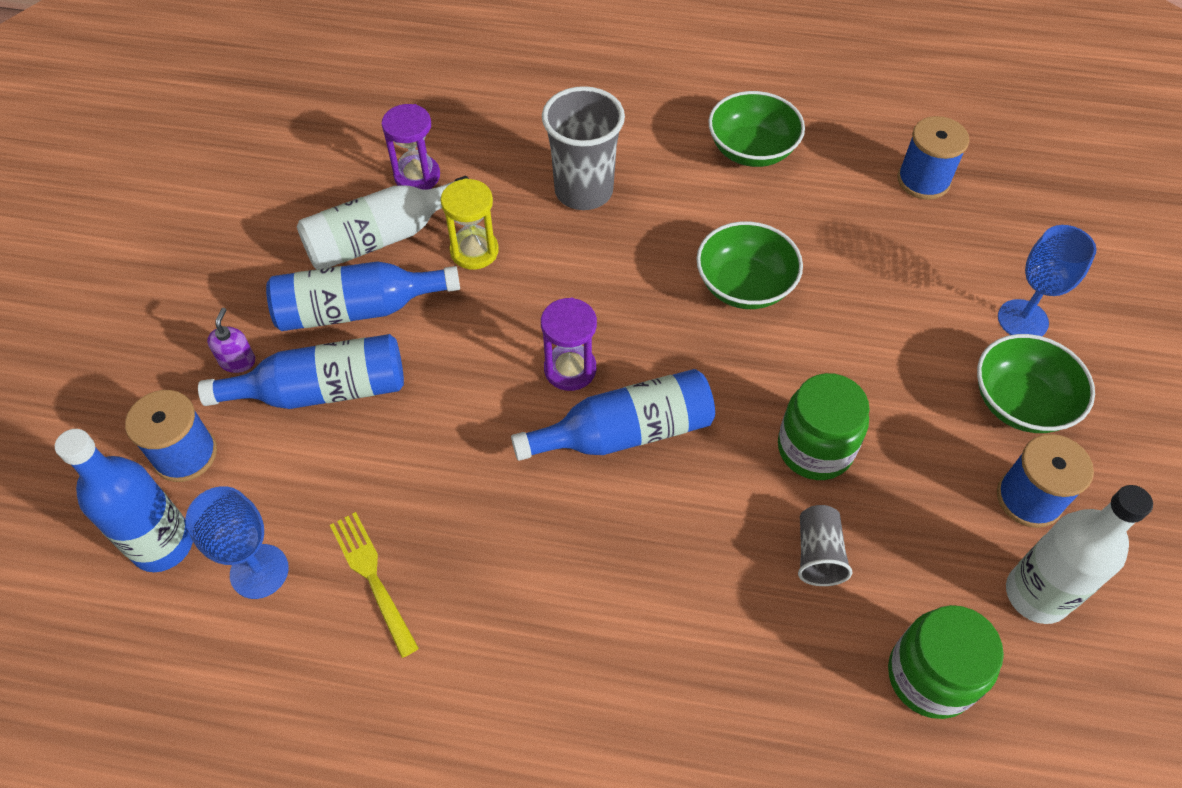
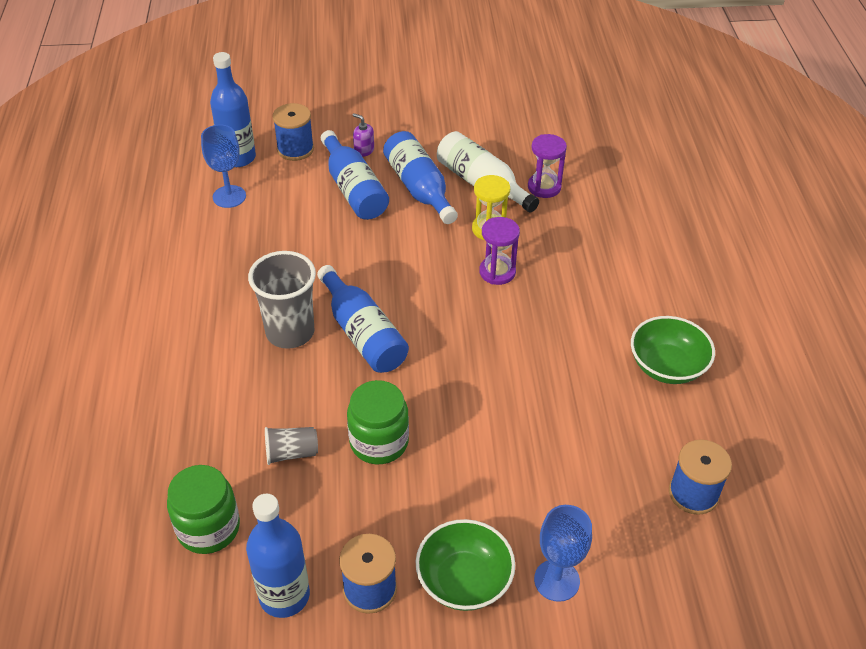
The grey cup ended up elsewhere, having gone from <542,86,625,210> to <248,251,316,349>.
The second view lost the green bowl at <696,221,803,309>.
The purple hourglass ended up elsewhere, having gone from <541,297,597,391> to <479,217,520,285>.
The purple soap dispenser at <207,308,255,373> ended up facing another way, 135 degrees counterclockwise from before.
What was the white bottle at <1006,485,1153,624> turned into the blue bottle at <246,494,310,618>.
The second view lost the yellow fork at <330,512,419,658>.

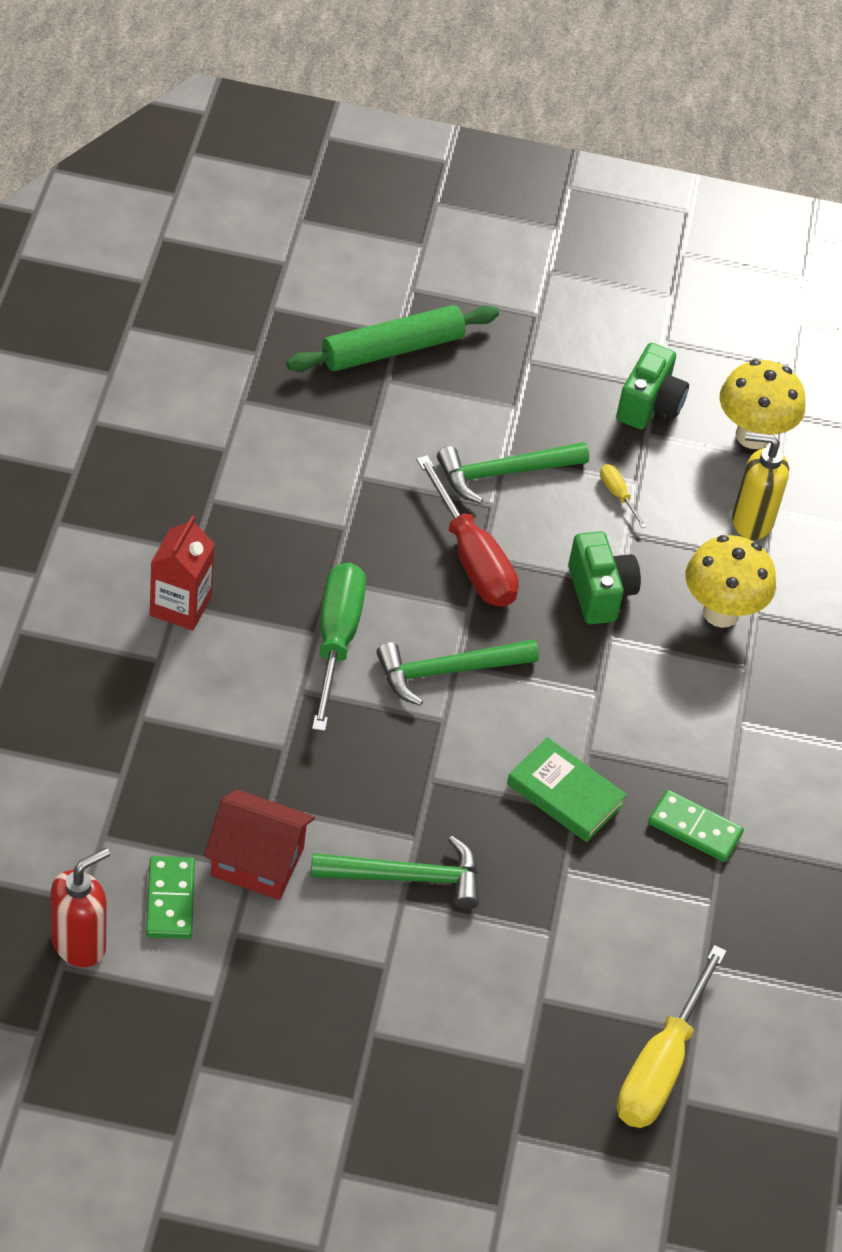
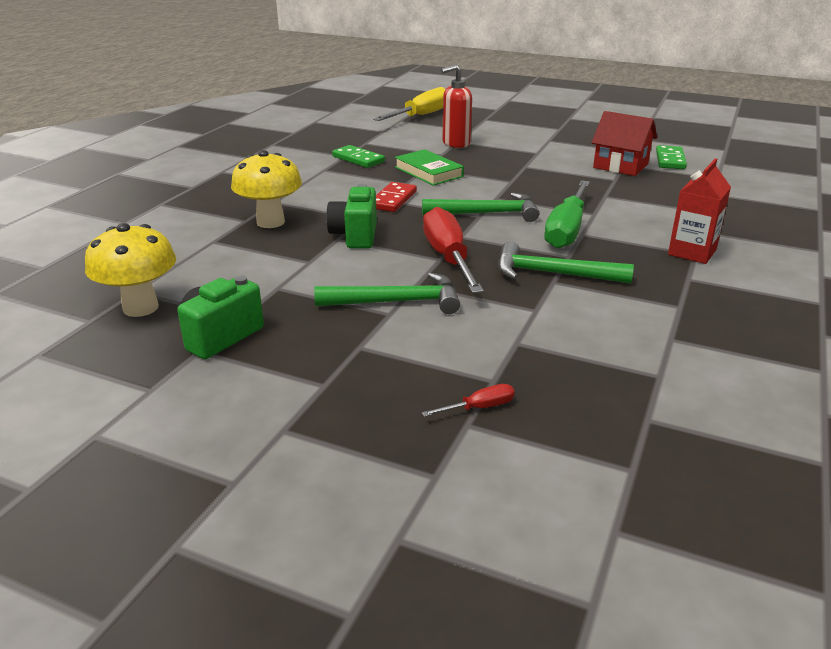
Where the green rolling pin stood at <286,305,499,371>, the red screwdriver came to stand at <422,384,515,417>.
The second view lost the yellow soap dispenser at <732,432,789,540>.
The second view lost the yellow screwdriver at <600,464,647,528>.
The green hammer ended up elsewhere, having gone from <311,836,479,909> to <498,241,634,283>.
The red soap dispenser ended up elsewhere, having gone from <50,848,110,967> to <441,64,472,148>.
The second view gained the red domino at <376,182,417,212>.

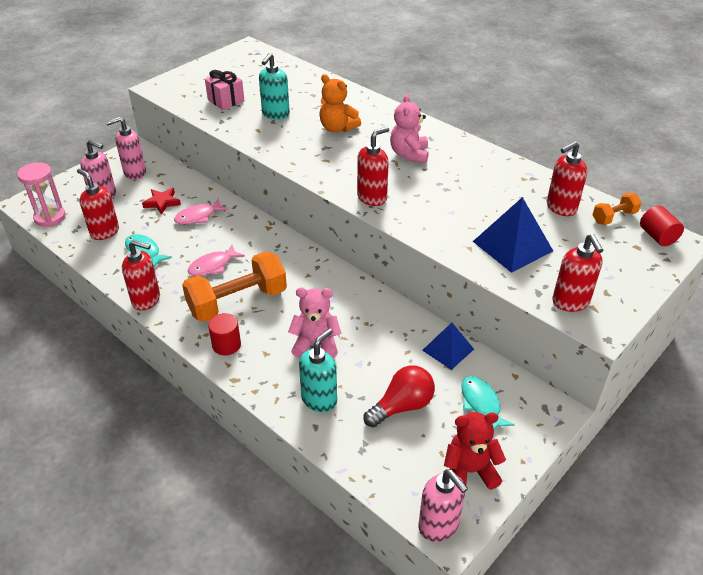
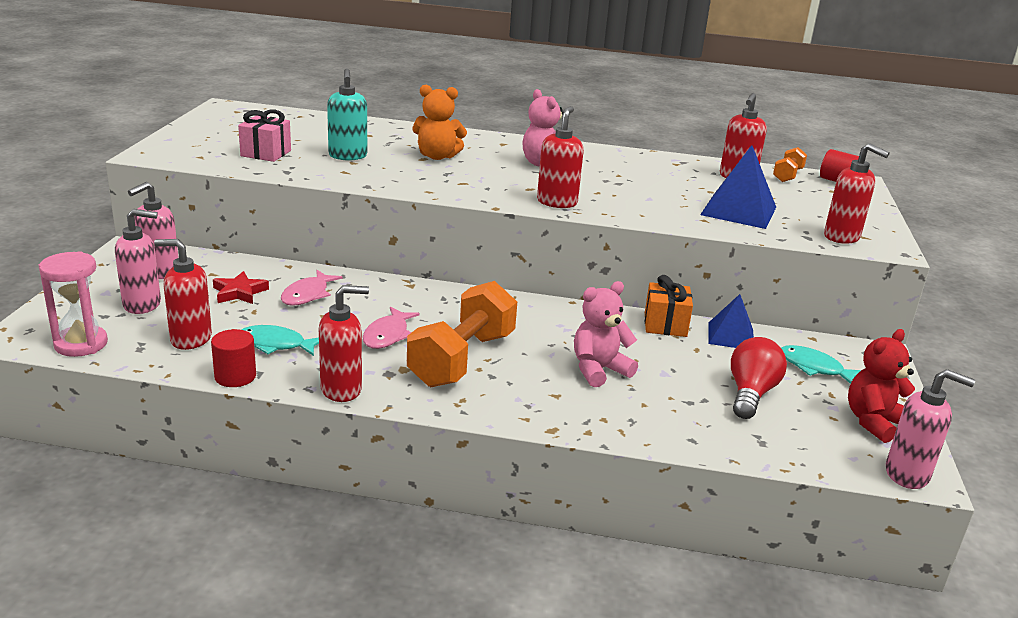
The red cylinder ended up elsewhere, having gone from <208,313,241,355> to <211,329,256,387>.
The second view lost the turquoise soap dispenser at <299,328,337,412>.
The second view gained the orange gift at <645,275,693,337>.

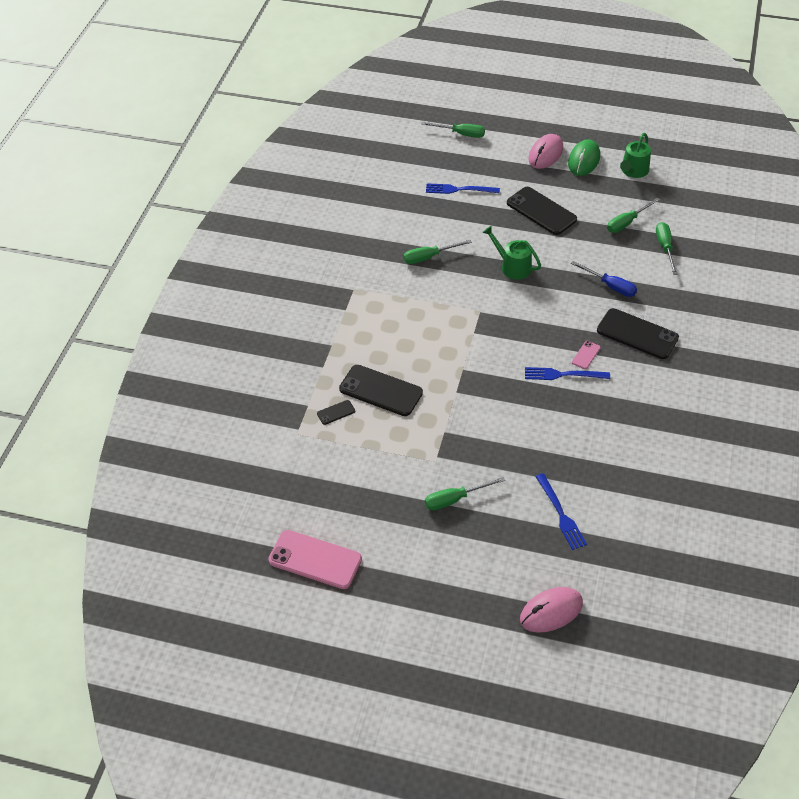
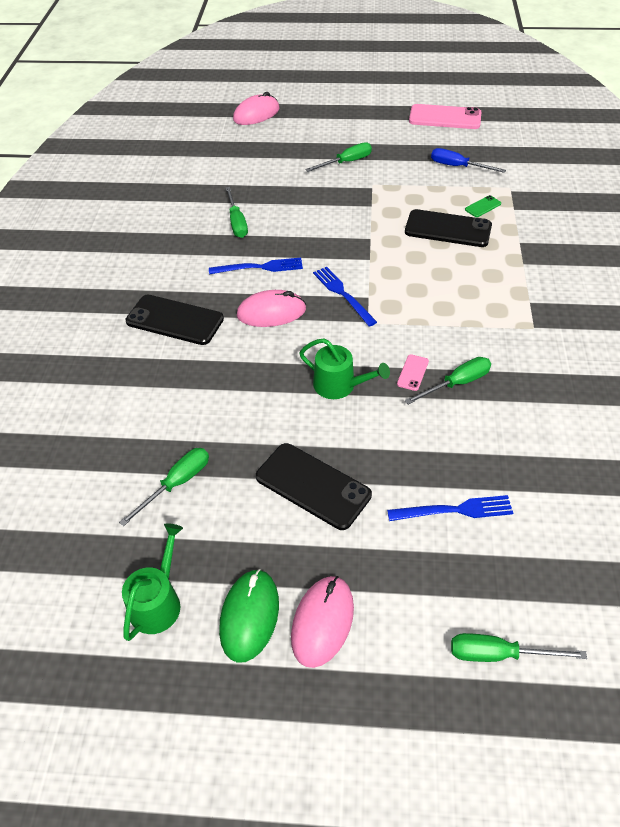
The green screwdriver ended up elsewhere, having gone from <656,222,678,275> to <225,187,248,238>.
The blue screwdriver ended up elsewhere, having gone from <571,261,637,297> to <431,148,506,173>.
The pink phone ended up elsewhere, having gone from <572,341,601,369> to <397,354,429,391>.
What was the black phone at <317,400,355,425> turned into the green phone at <465,195,501,217>.
The blue fork ended up elsewhere, having gone from <535,473,587,550> to <313,267,377,327>.
The second view gained the pink mouse at <237,290,306,327>.

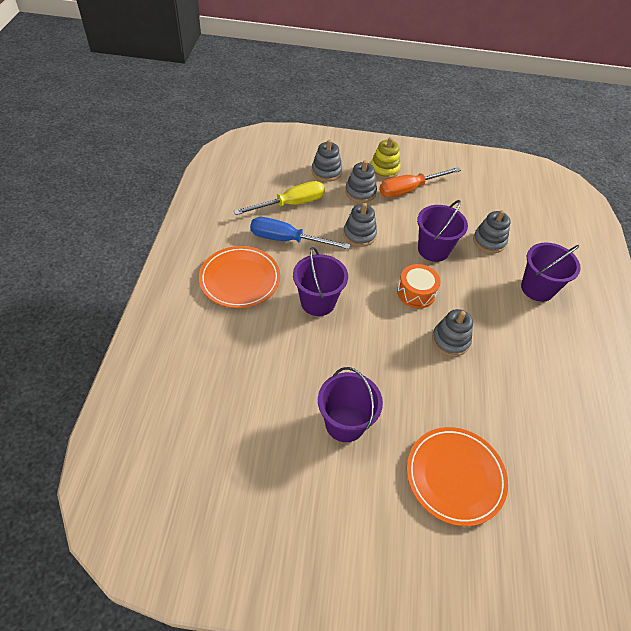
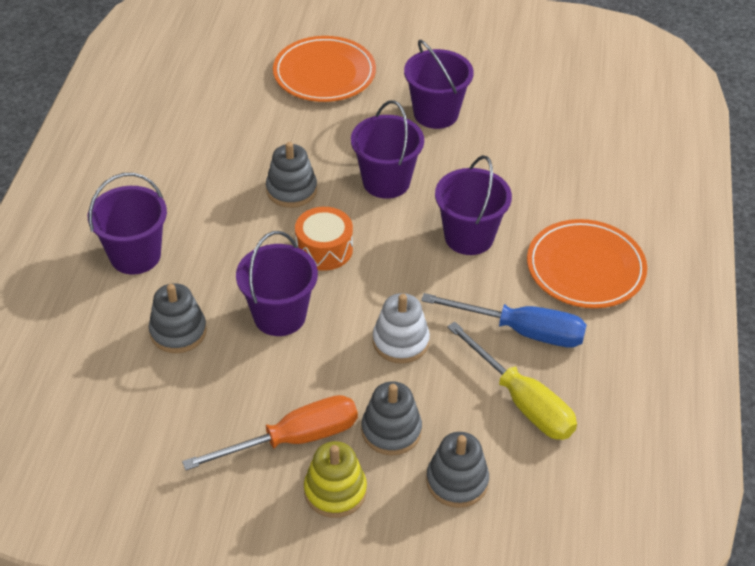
The yellow screwdriver at <234,181,325,215> ended up facing another way, 105 degrees counterclockwise from before.
What was the grey stacking toy at <343,203,377,247> turned into the white stacking toy at <373,293,430,364>.
The second view gained the purple bucket at <351,100,424,199>.

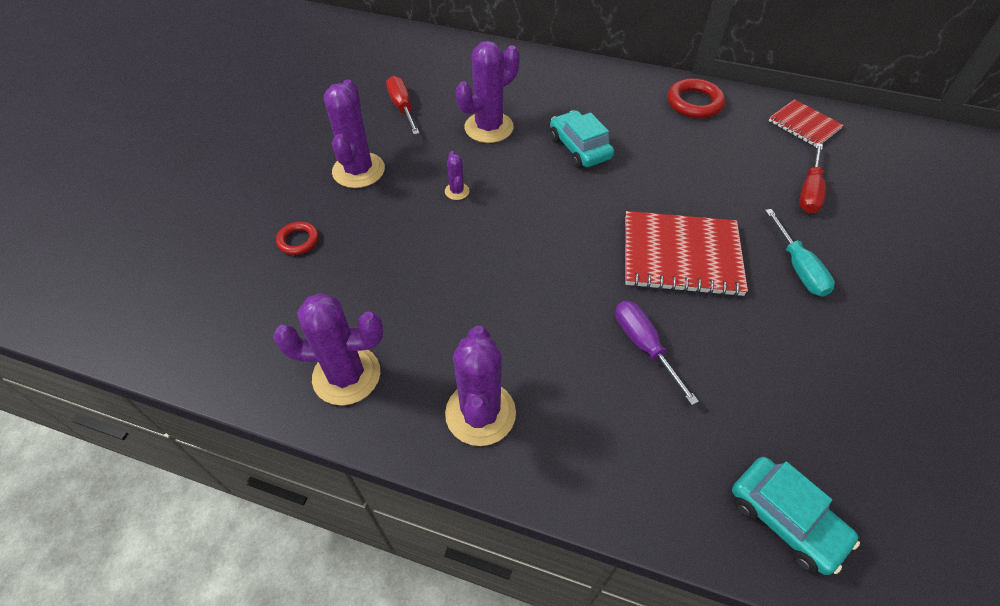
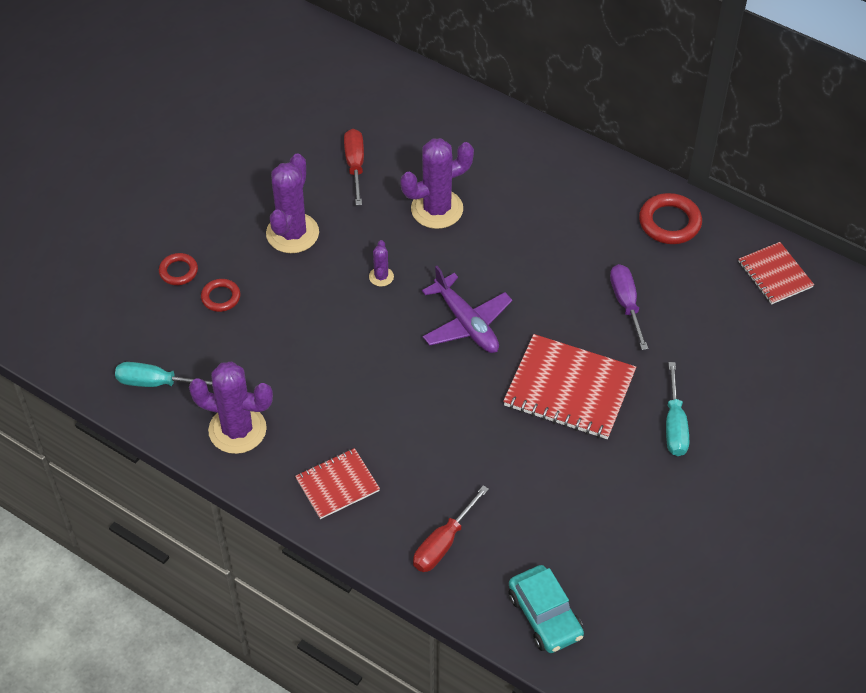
The second view lost the turquoise car at <550,110,614,168>.
The red screwdriver ended up elsewhere, having gone from <799,143,826,213> to <413,485,489,572>.
The purple screwdriver ended up elsewhere, having gone from <615,301,699,405> to <610,264,648,350>.
Where the purple cactus stood at <445,326,516,446>, the red notebook came to stand at <295,448,380,519>.
The second view gained the red ring at <159,253,198,285>.
The second view gained the purple plane at <422,266,512,353>.
The second view gained the turquoise screwdriver at <115,362,212,387>.

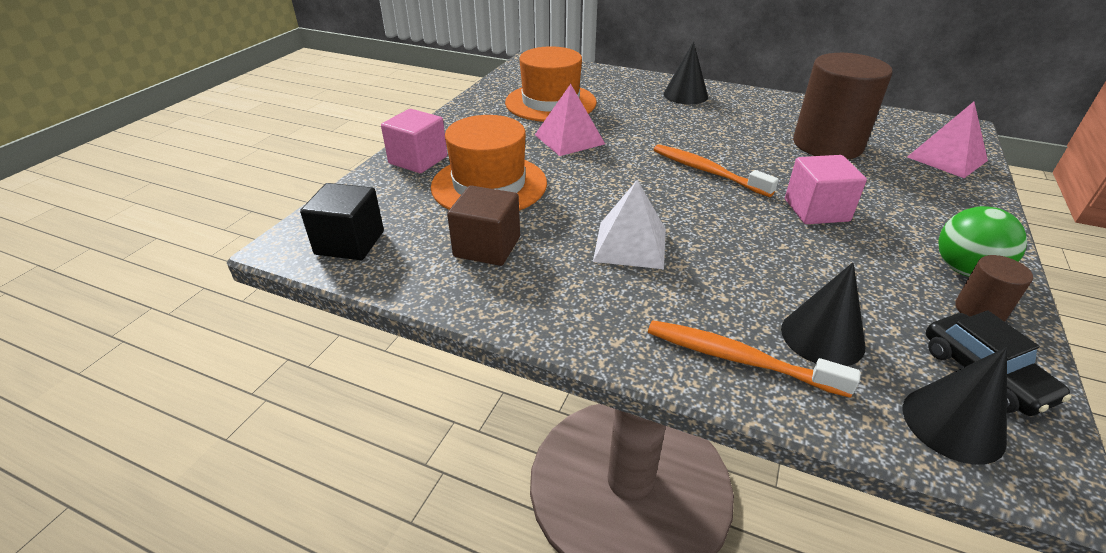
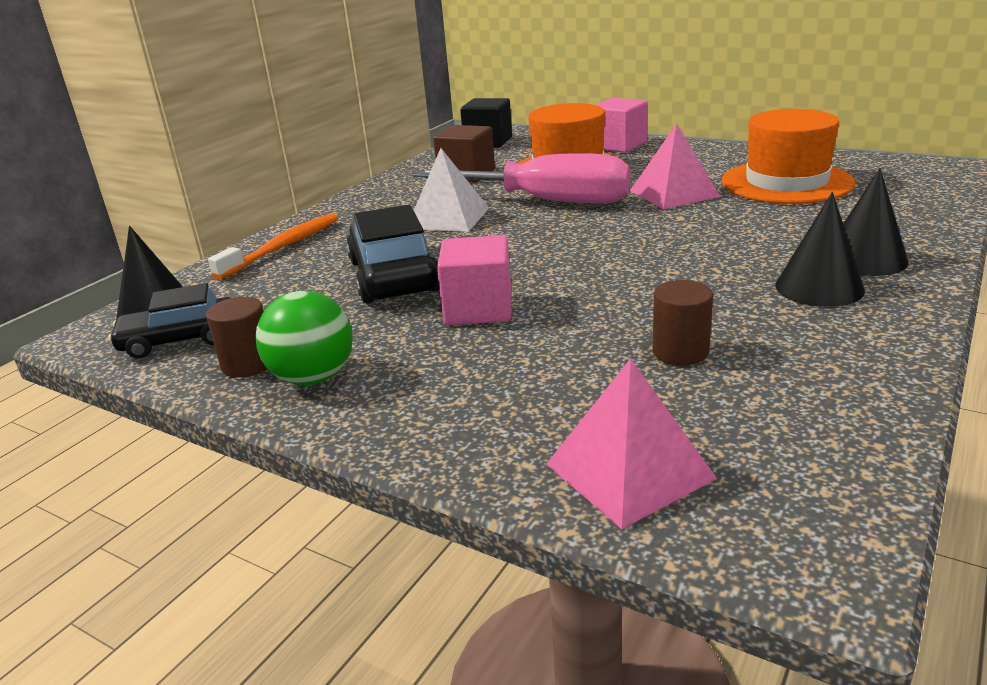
The size of the brown cylinder at <793,53,893,159> changed by a factor of 0.45.
The second view lost the orange toothbrush at <653,144,779,197>.
The black cone ended up elsewhere, having gone from <781,262,865,366> to <775,192,865,307>.
The second view gained the pink screwdriver at <413,153,631,204>.
The second view gained the black car at <346,205,440,303>.

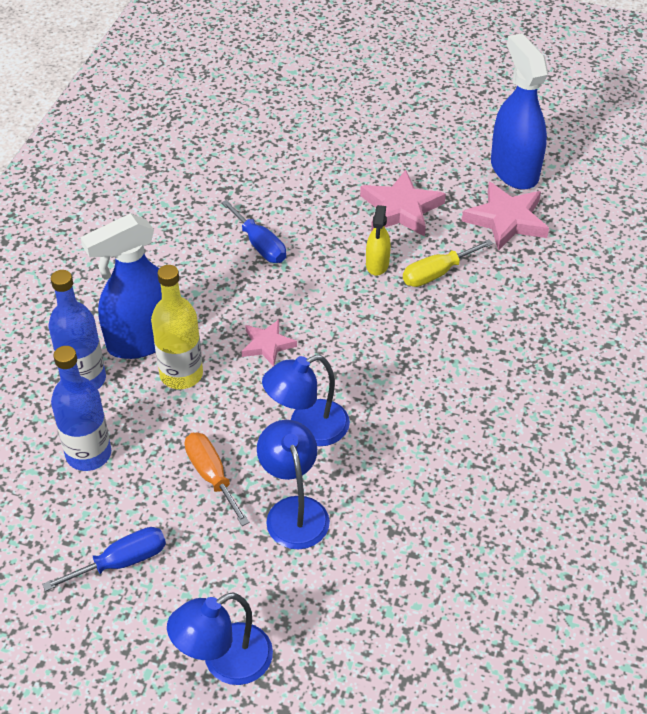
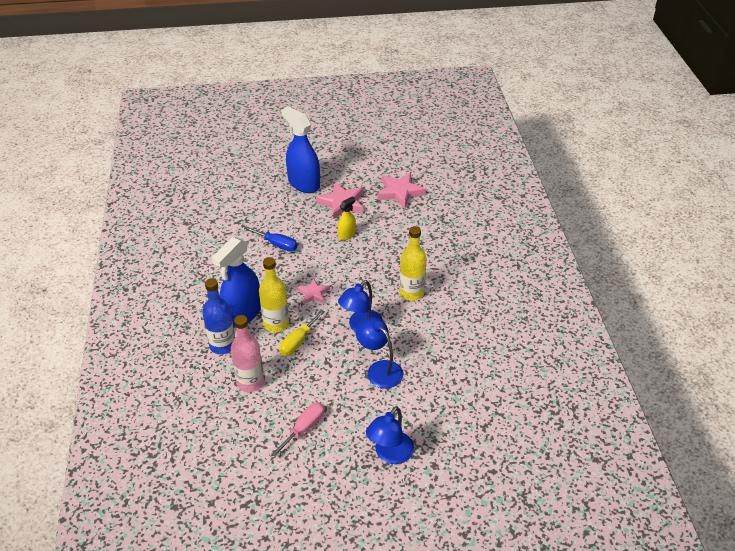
The blue spray bottle ended up elsewhere, having gone from <491,33,548,190> to <281,107,320,193>.
The yellow spray bottle at <366,205,391,276> ended up facing another way, 120 degrees counterclockwise from before.
The yellow screwdriver ended up elsewhere, having gone from <403,239,493,287> to <279,310,325,356>.
What was the blue bottle at <51,346,111,471> turned into the pink bottle at <231,315,264,392>.
The second view lost the orange screwdriver at <185,432,249,526>.
What was the blue screwdriver at <42,527,166,591> turned into the pink screwdriver at <271,402,324,457>.
The second view gained the yellow bottle at <399,226,427,301>.

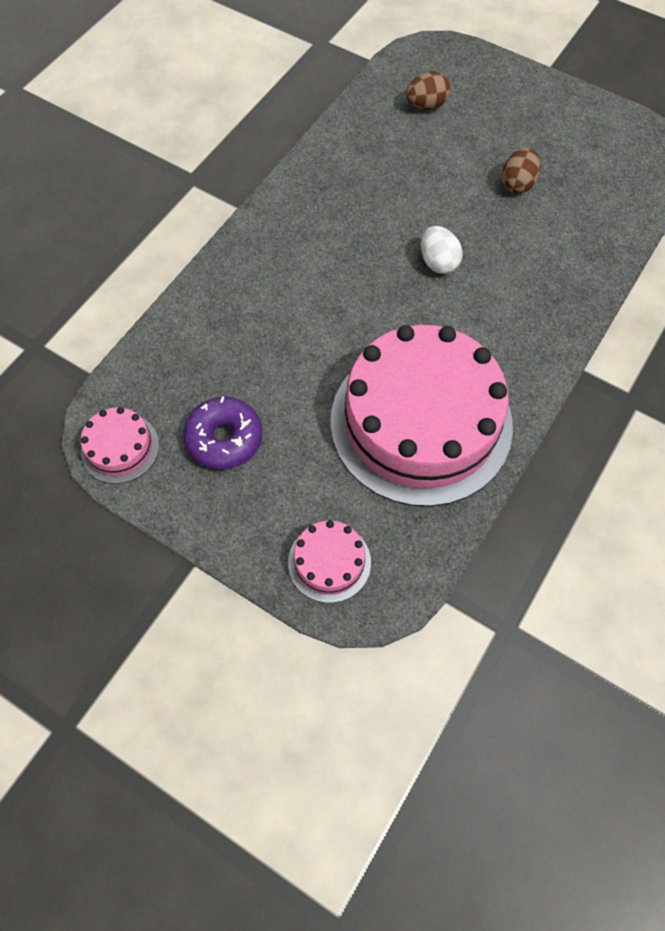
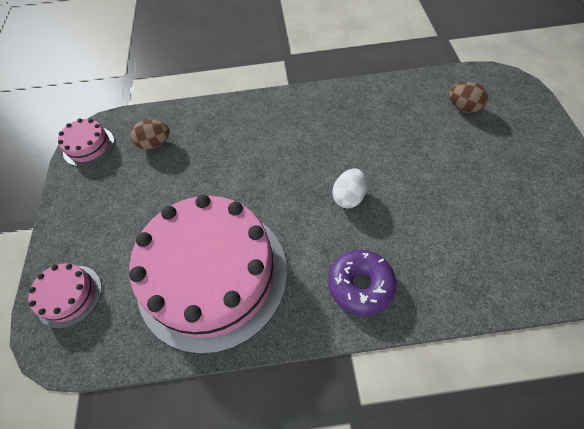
The brown egg ended up elsewhere, having gone from <502,148,541,193> to <130,120,170,150>.
The purple donut ended up elsewhere, having gone from <183,397,262,470> to <328,250,396,316>.

